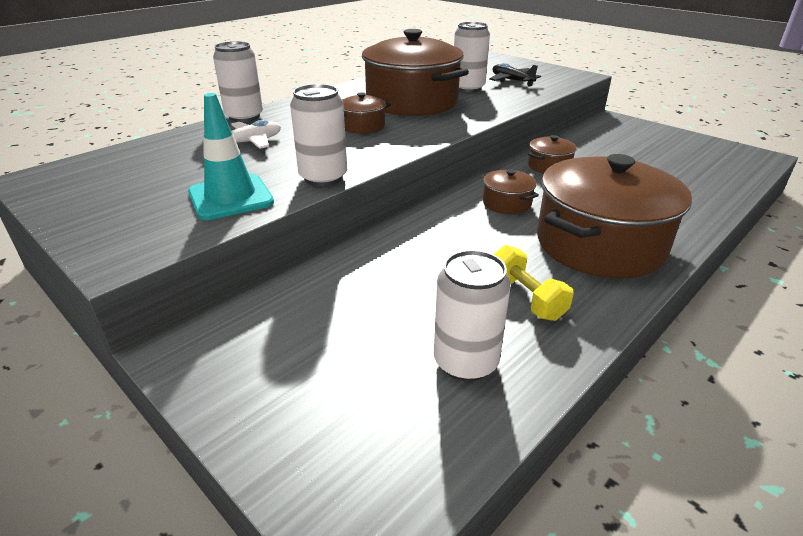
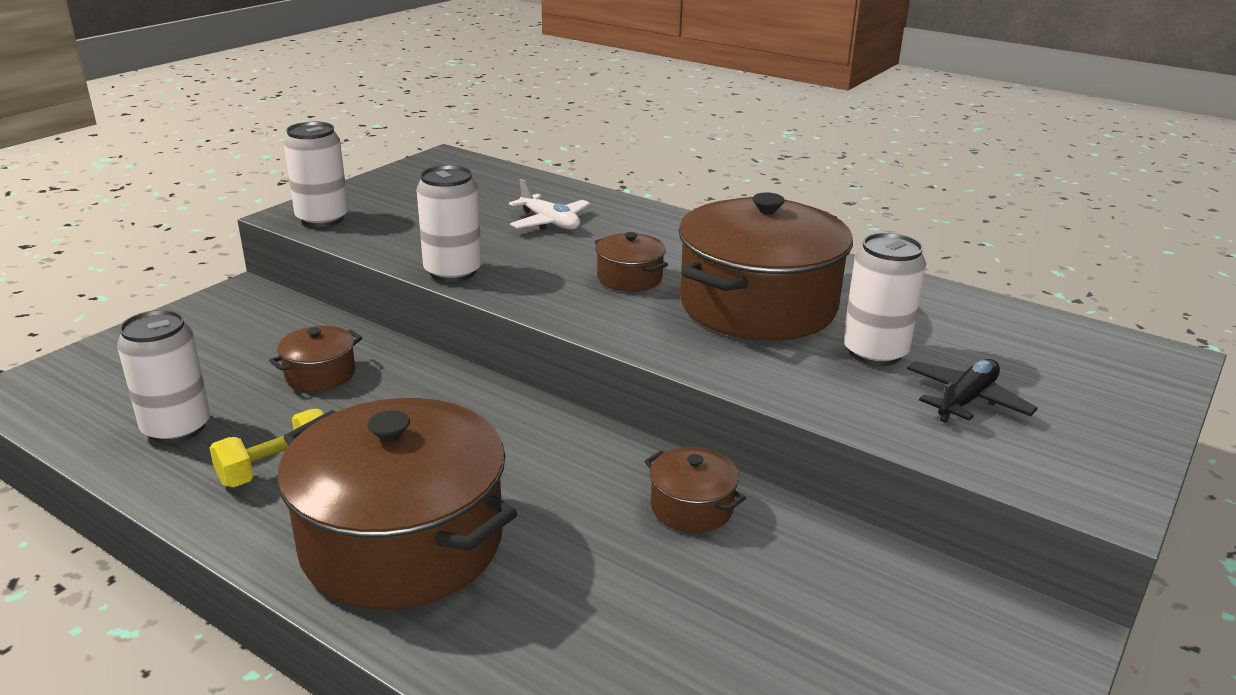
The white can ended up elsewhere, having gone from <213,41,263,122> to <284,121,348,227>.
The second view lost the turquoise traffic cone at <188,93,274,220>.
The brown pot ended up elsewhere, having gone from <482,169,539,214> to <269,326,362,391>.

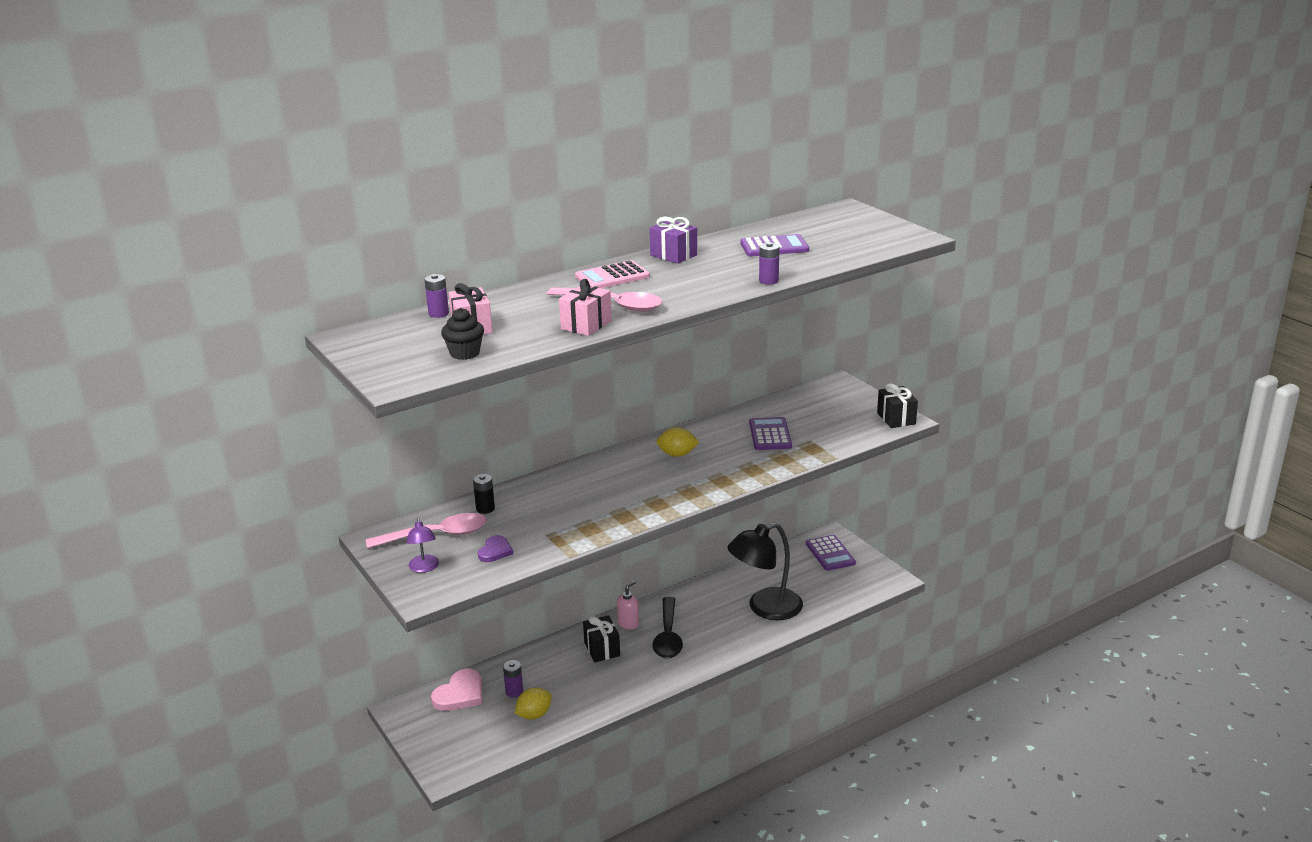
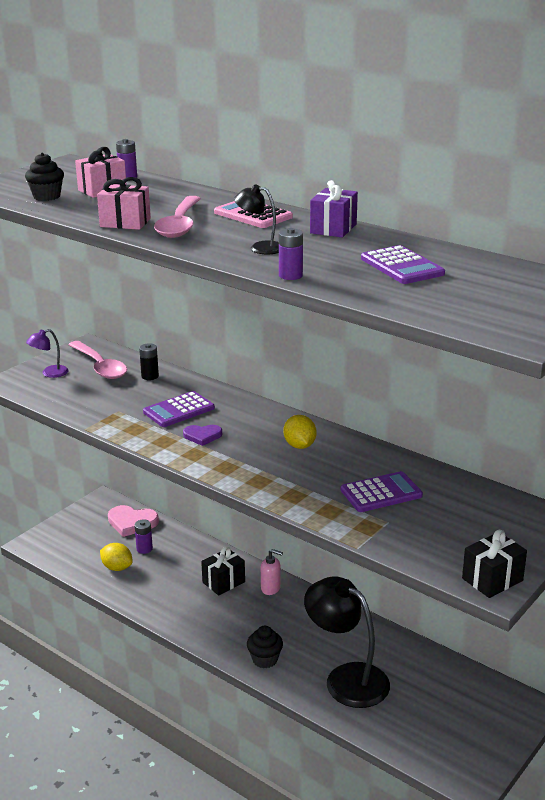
The purple heart ended up elsewhere, having gone from <478,535,513,562> to <183,425,222,446>.
The purple calculator ended up elsewhere, having gone from <806,535,856,571> to <143,391,215,427>.
The second view lost the black spoon at <652,597,683,659>.
The second view gained the black lamp at <234,184,279,254>.
The second view gained the black cupcake at <247,626,283,668>.

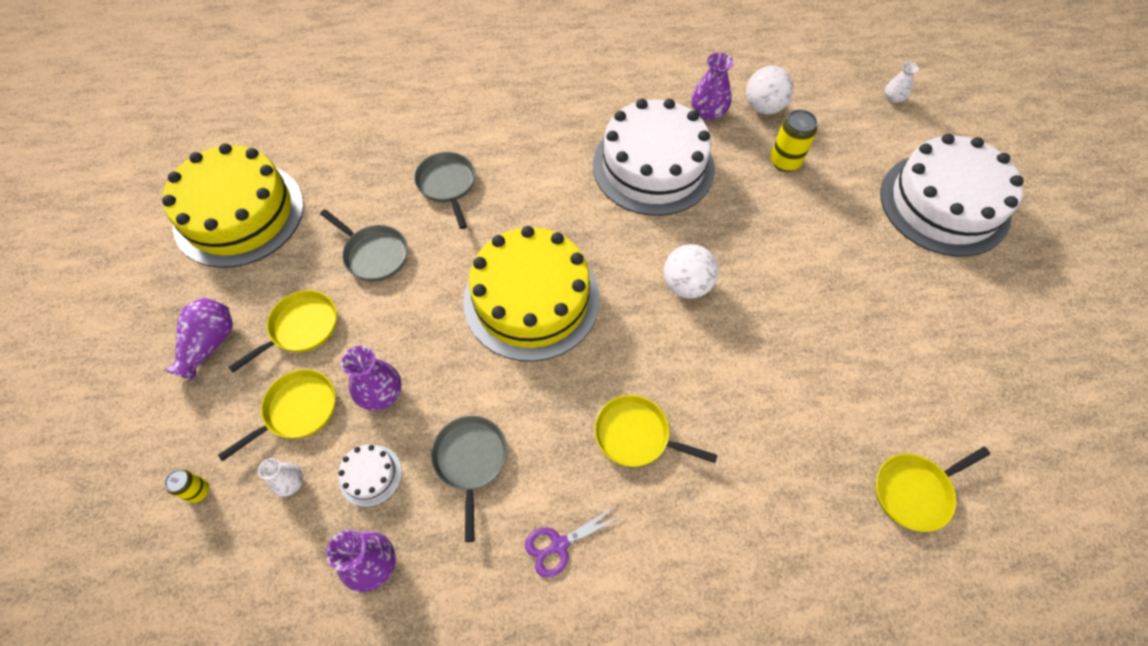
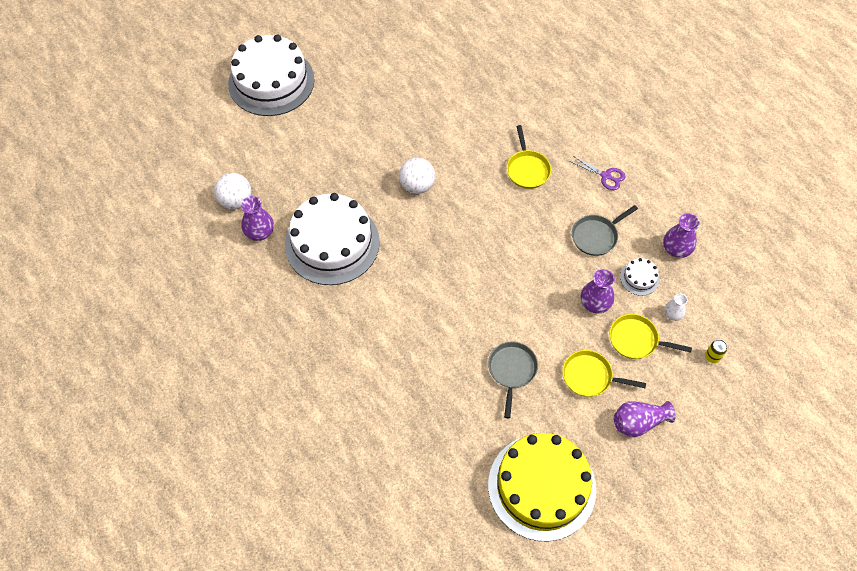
The second view lost the white vase at <885,62,919,103>.
The second view lost the yellow can at <770,109,817,172>.
The second view lost the grey pan at <414,152,475,229>.
The second view lost the yellow cake at <463,226,600,362>.
The second view lost the yellow pan at <875,447,990,532>.

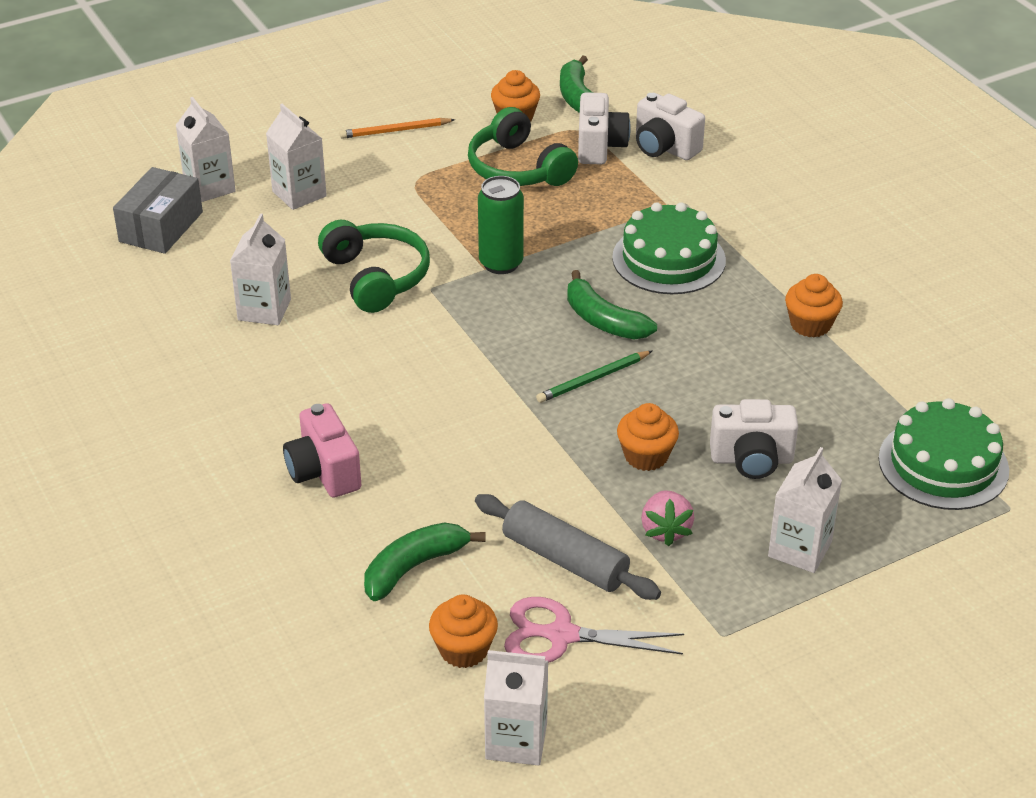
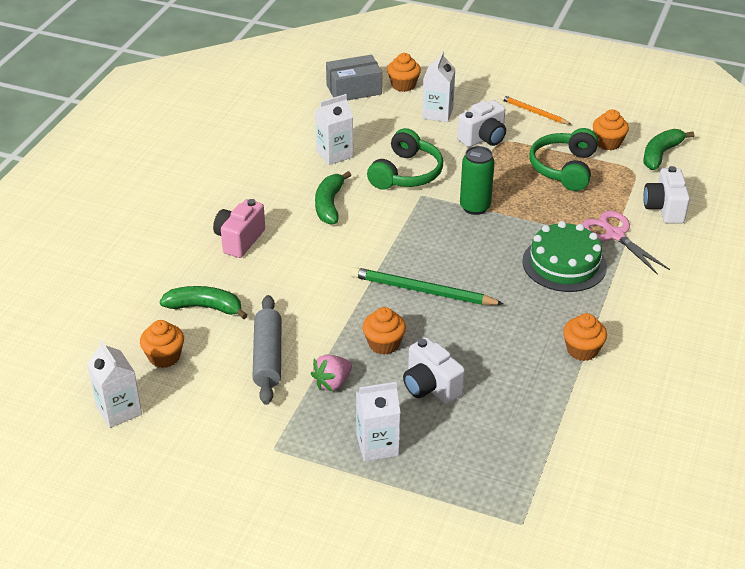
The white camera ended up elsewhere, having gone from <578,92,631,164> to <457,100,506,147>.
Where the white carton stood at <176,97,236,202>, the orange cupcake came to stand at <387,53,421,92>.
The green banana ended up elsewhere, having gone from <567,270,657,339> to <315,171,351,225>.
The size of the green pencil at <536,351,652,403> changed by a factor of 1.62.
The second view lost the green cake at <879,398,1009,510>.
The pink scissors ended up elsewhere, having gone from <504,597,684,663> to <582,211,670,275>.

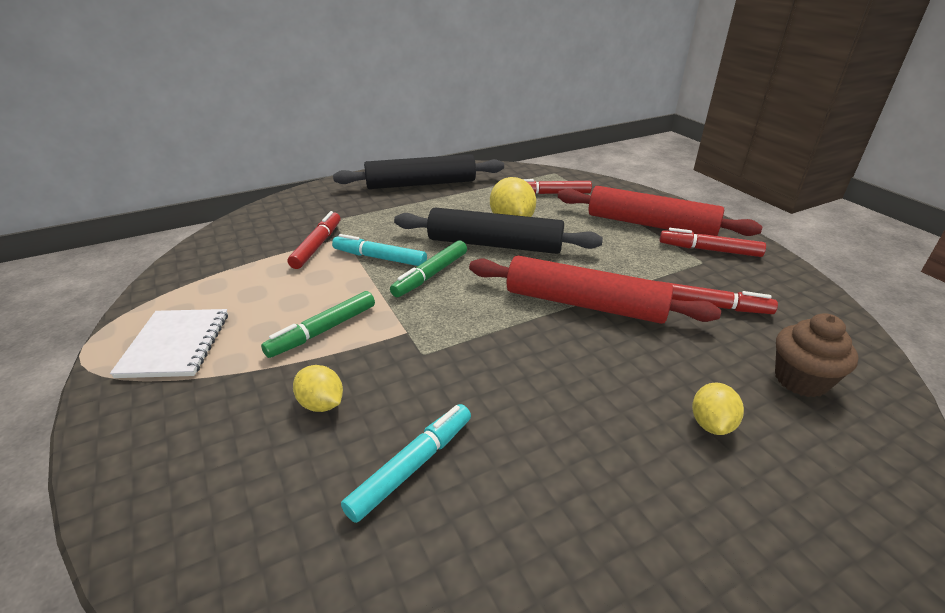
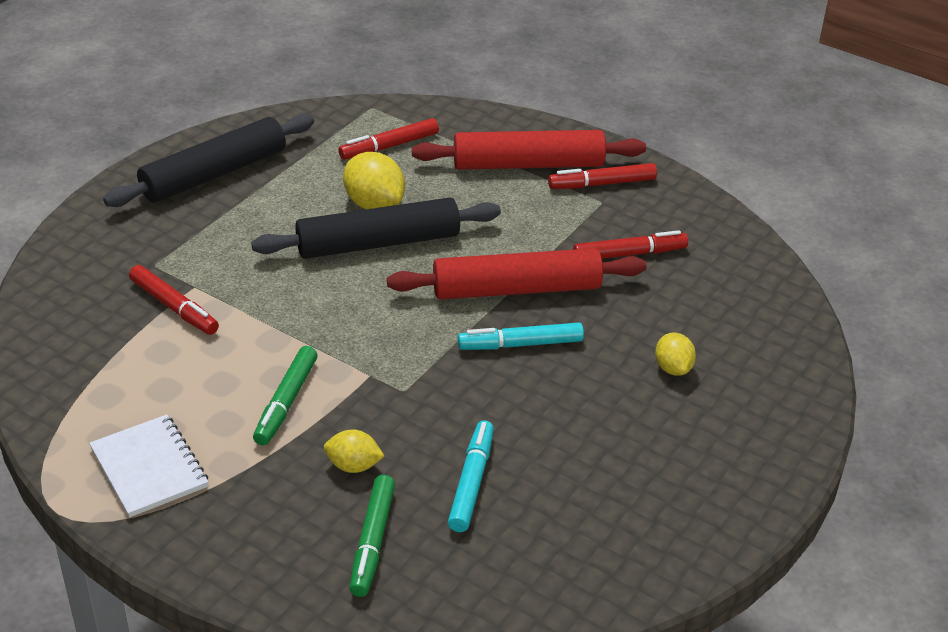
The red marker at <288,211,340,269> ended up facing another way, 150 degrees clockwise from before.
The turquoise marker ended up elsewhere, having gone from <332,234,427,266> to <458,323,584,350>.
The green marker ended up elsewhere, having gone from <390,240,467,297> to <350,475,395,597>.
The second view lost the brown cupcake at <775,313,859,398>.

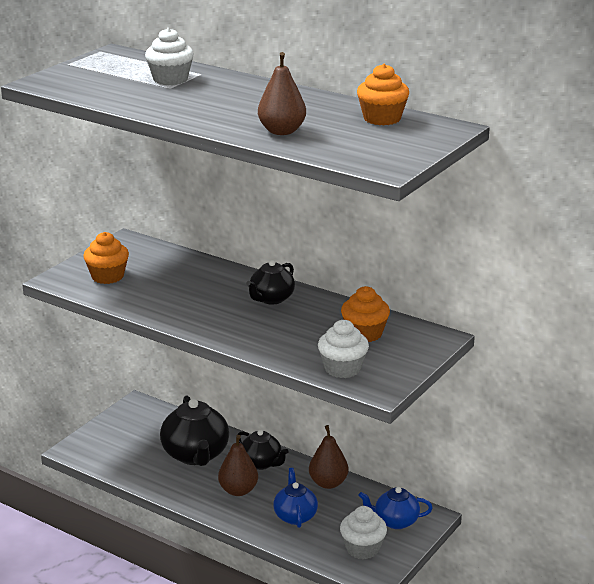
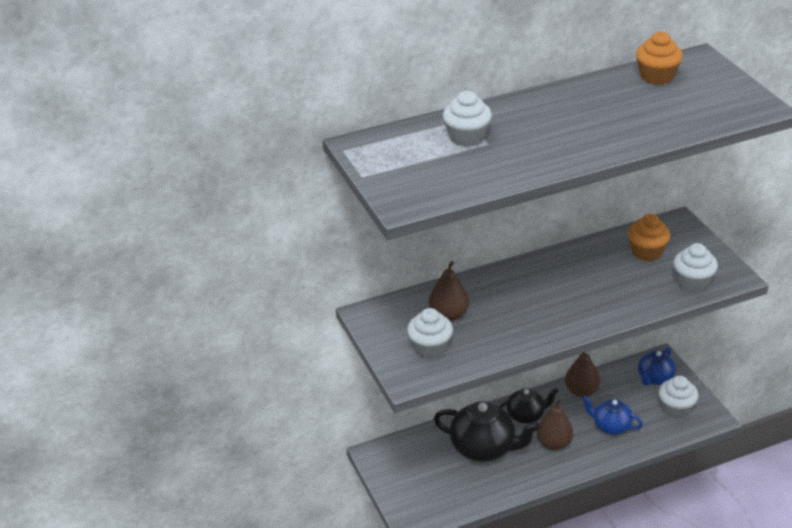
The brown pear ended up elsewhere, having gone from <258,52,306,135> to <429,261,469,321>.
What was the orange cupcake at <83,232,129,284> turned into the white cupcake at <407,308,453,359>.
The second view lost the black teapot at <246,260,295,304>.

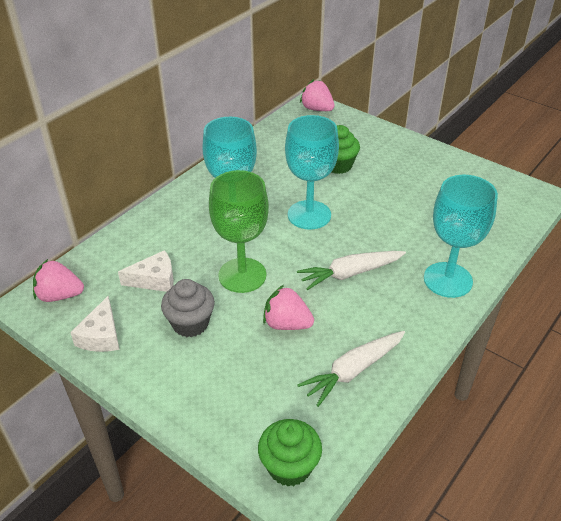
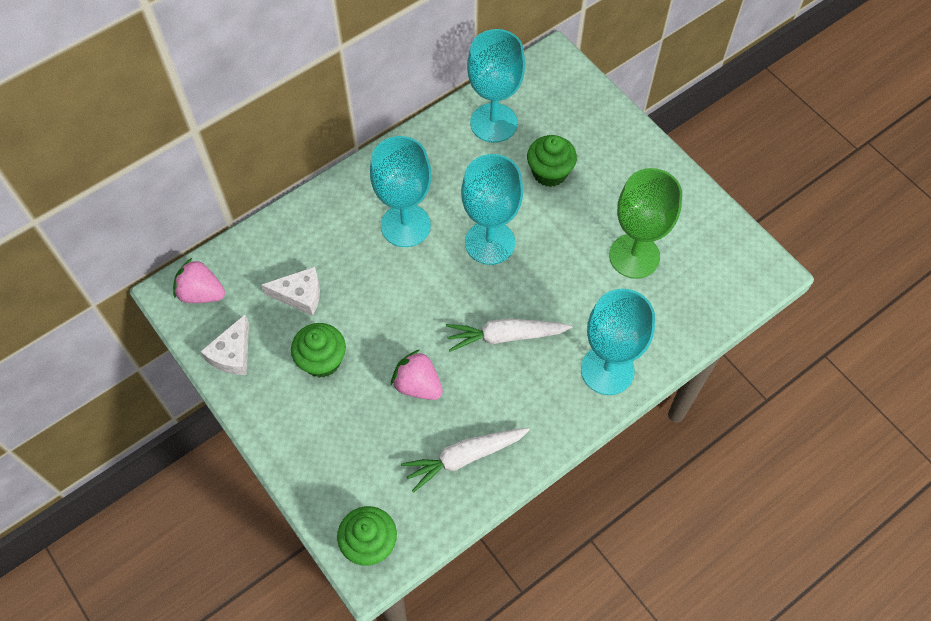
The second view lost the pink strawberry at <300,79,335,111>.
The green goblet ended up elsewhere, having gone from <209,170,269,293> to <609,168,682,279>.
What was the grey cupcake at <161,279,215,337> turned into the green cupcake at <291,323,346,378>.
The second view gained the turquoise goblet at <467,29,525,143>.

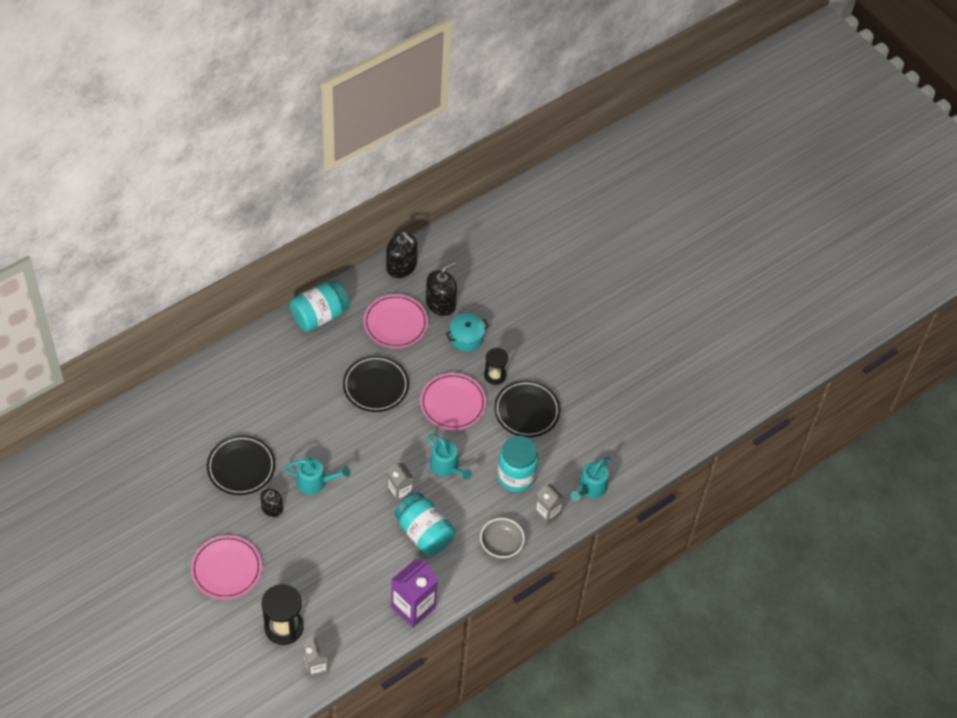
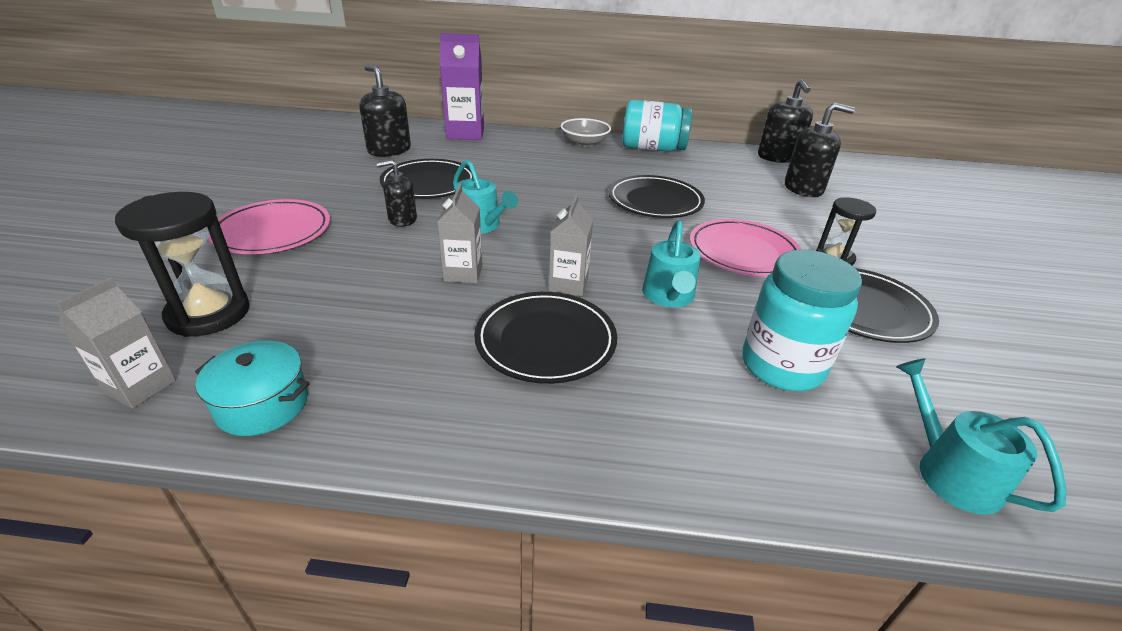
The second view lost the pink plate at <364,294,428,348>.
The turquoise pot ended up elsewhere, having gone from <446,313,489,351> to <195,341,310,436>.
The turquoise watering can at <570,457,610,501> ended up facing another way, 75 degrees clockwise from before.
The grey carton ended up elsewhere, having gone from <534,483,564,525> to <437,184,483,283>.
Where the turquoise jar stood at <395,492,455,555>, the black plate came to stand at <474,292,617,384>.
The grey bowl ended up elsewhere, having gone from <480,518,525,558> to <561,118,611,147>.
The purple carton ended up elsewhere, having gone from <391,559,438,627> to <440,33,484,140>.
The second view gained the black soap dispenser at <359,65,411,157>.

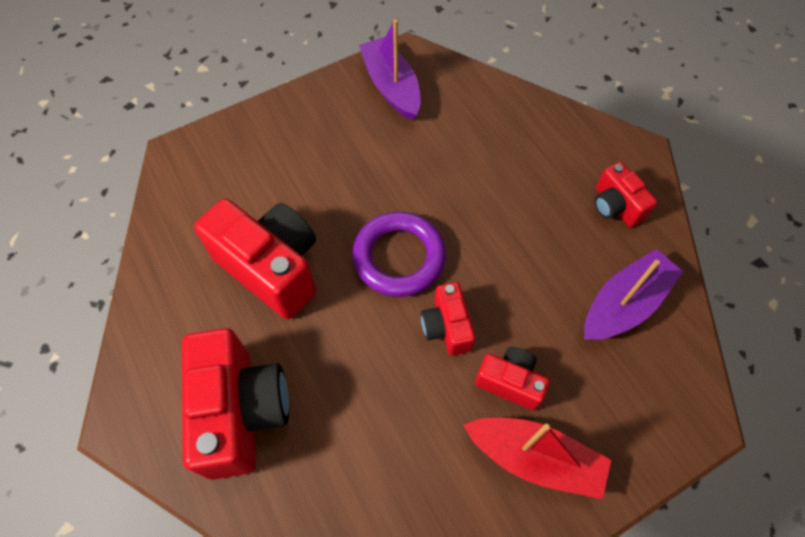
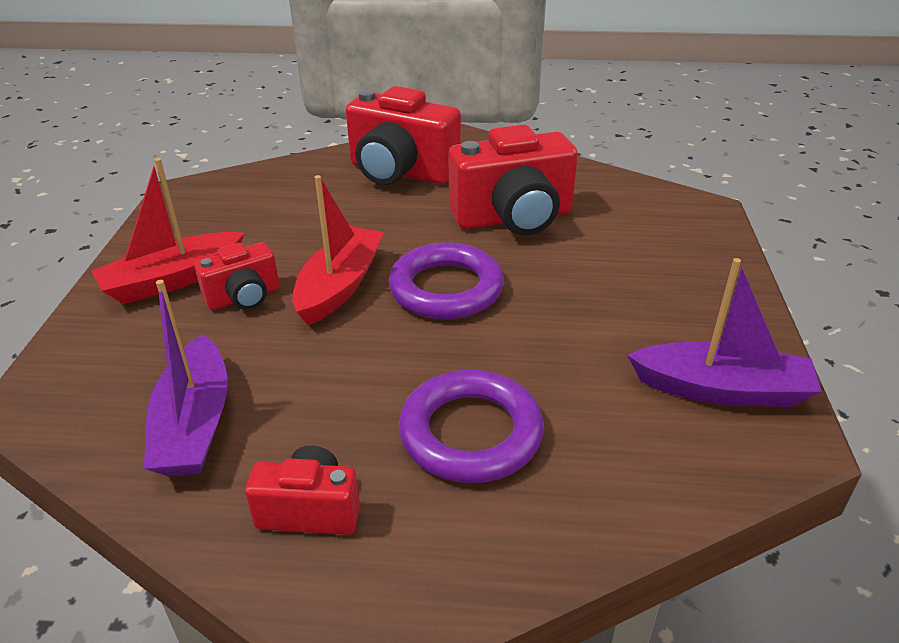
Where the red camera stood at <421,282,476,356>, the red boat came to stand at <292,175,384,325>.
The second view gained the purple ring at <399,369,544,483>.

